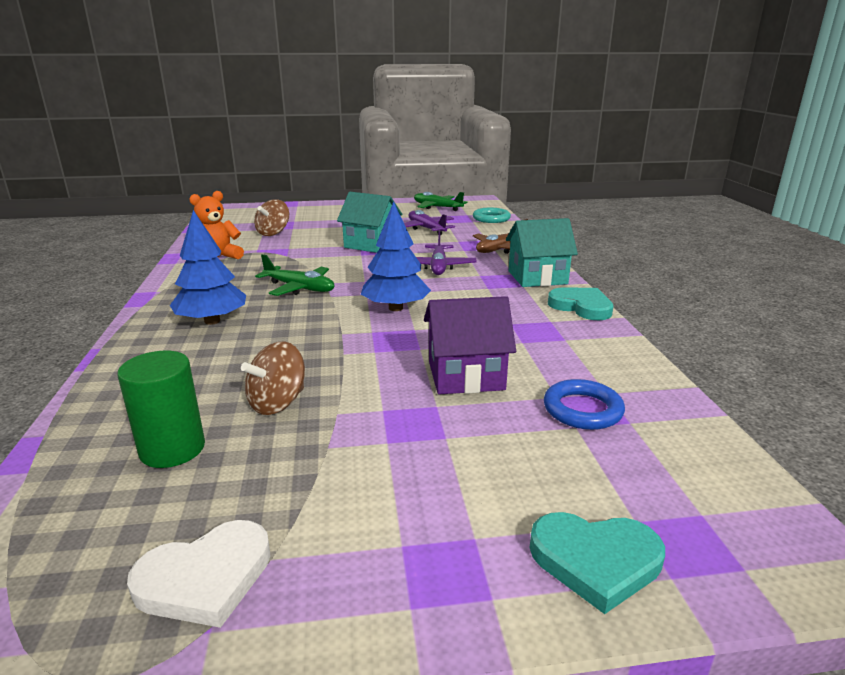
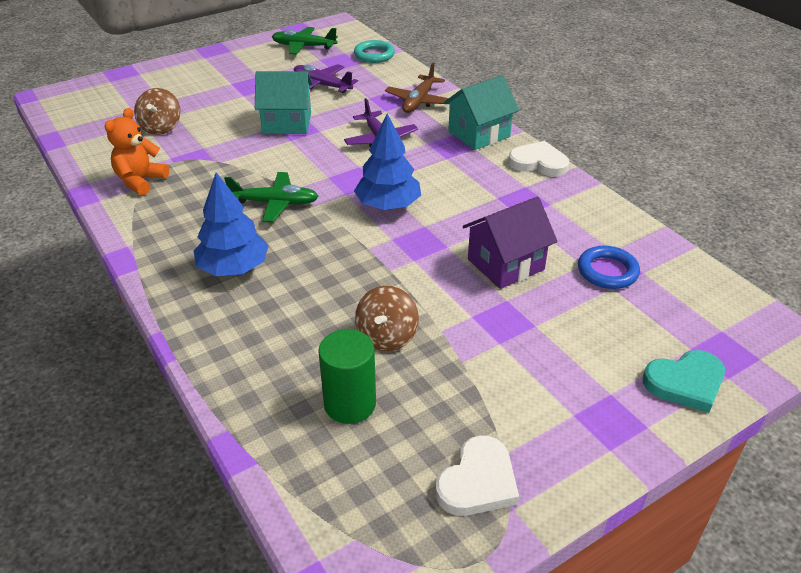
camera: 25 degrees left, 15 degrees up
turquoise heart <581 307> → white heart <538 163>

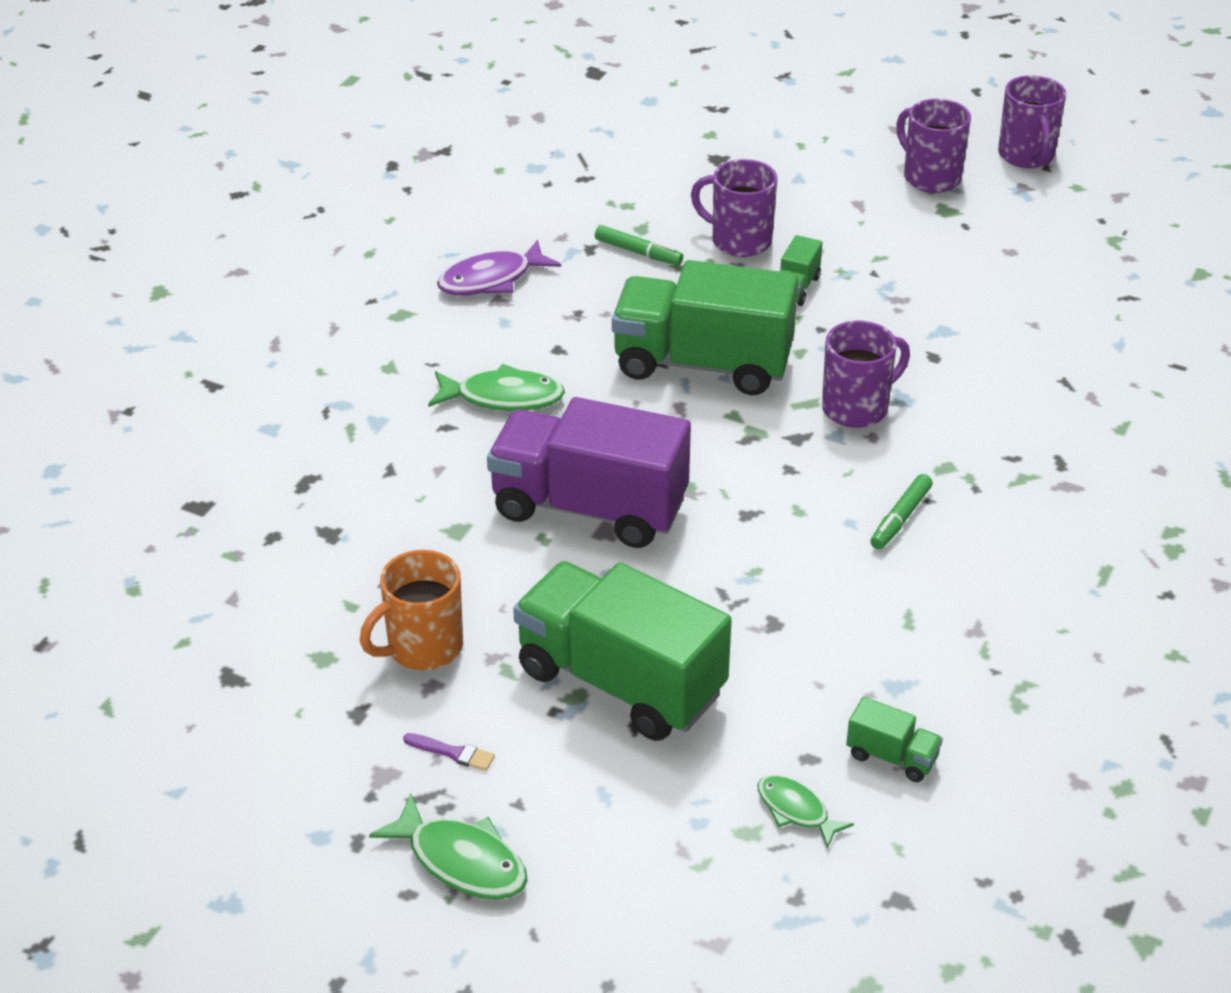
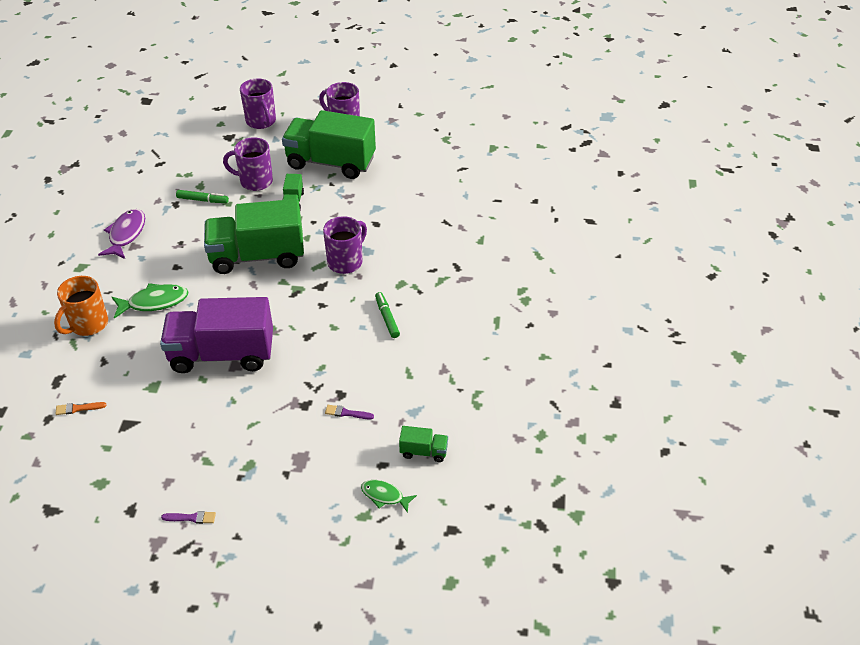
camera: 20 degrees left, 5 degrees up
purple mug <1026 156> → purple mug <261 121>, relocated
purple fish <491 279> → purple fish <126 234>, 150 degrees clockwise
green marker <900 518> → green marker <387 318>, 150 degrees clockwise
orange mug <423 648> → orange mug <88 324>, relocated
green truck <620 682> → green truck <330 163>, relocated
green fish <461 861> → -
- → orange brush <78 408>
- → purple brush <347 413>

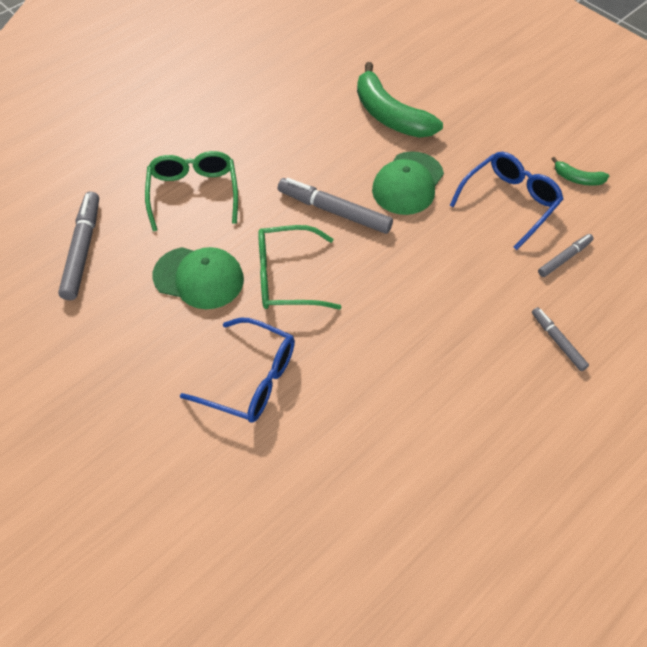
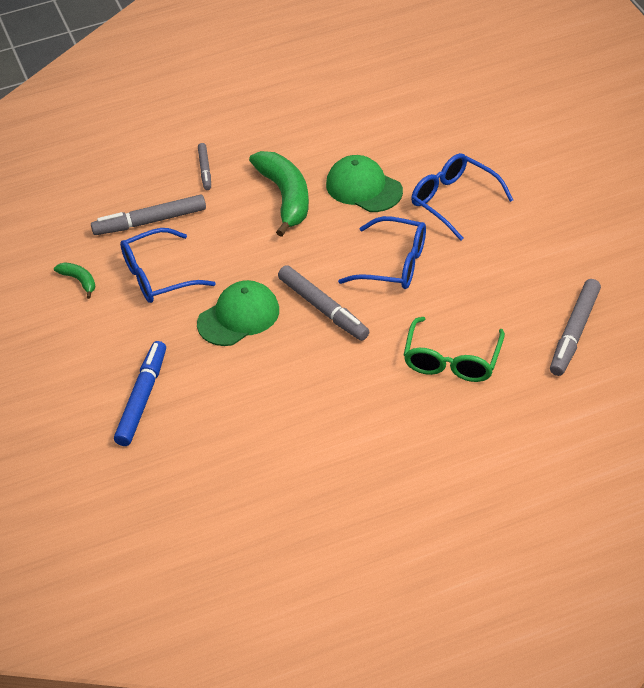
camera: 155 degrees left, 10 degrees down
green banana <390 115> → green banana <285 197>, relocated
green glasses <287 277> → blue glasses <393 264>
grey marker <564 258> → grey marker <150 221>, x1.75
green cap <199 278> → green cap <363 188>, relocated
- → blue marker <142 398>

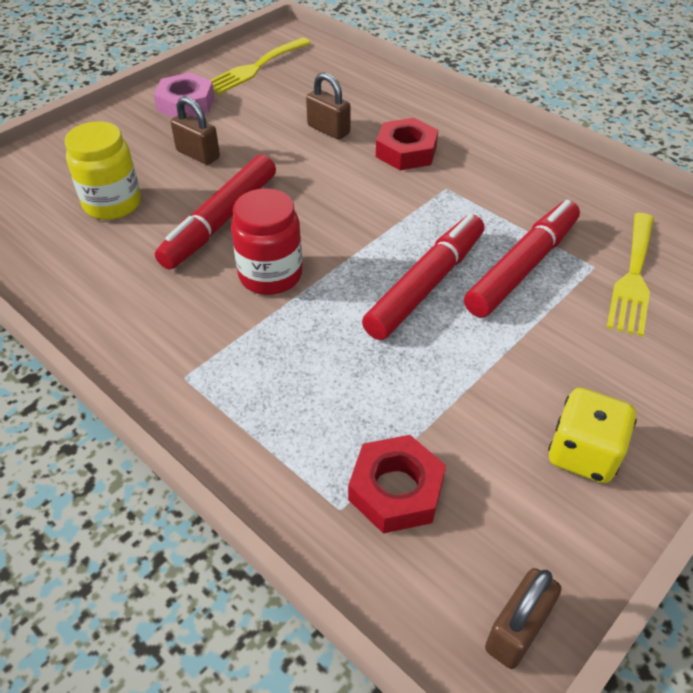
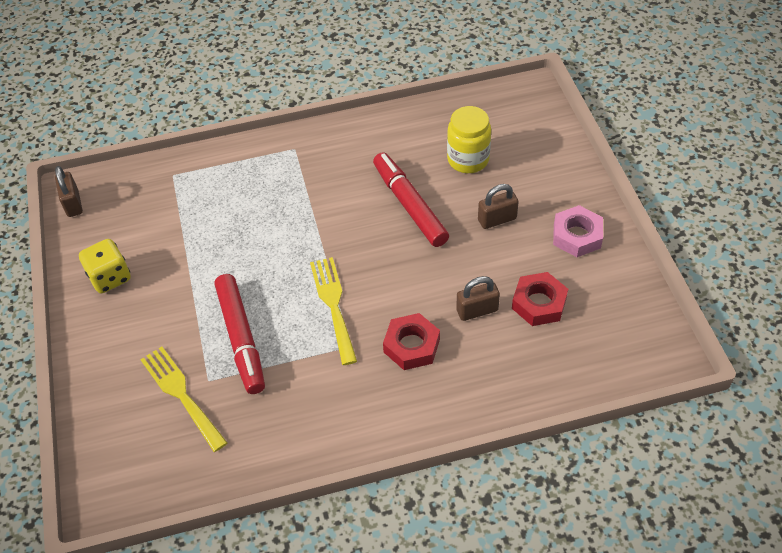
camera: 125 degrees right, 5 degrees up
yellow fork <255 68> → yellow fork <333 305>, relocated
red jar <270 275> → -
red marker <425 285> → -
red nut <396 490> → red nut <539 303>, relocated

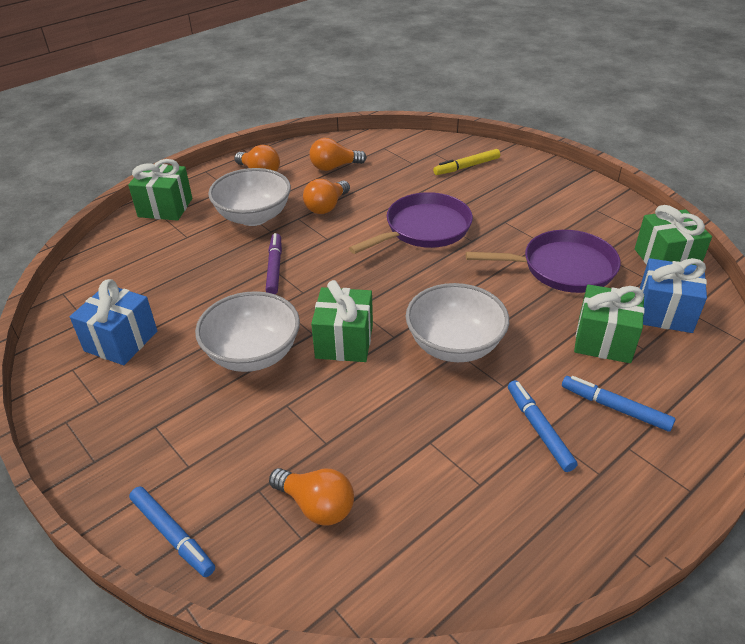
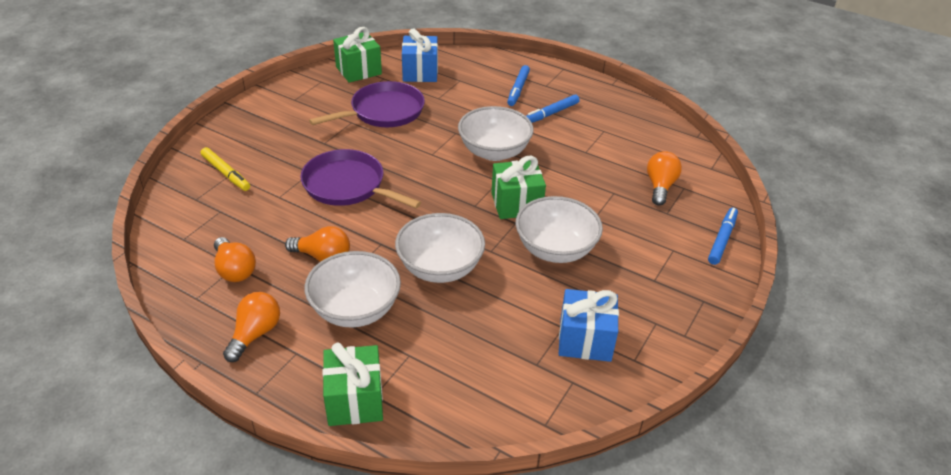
camera: 110 degrees left, 0 degrees up
purple pan <562 268> → purple pan <383 112>, 75 degrees clockwise
purple marker <274 268> → white bowl <440 268>
green gift <604 341> → -

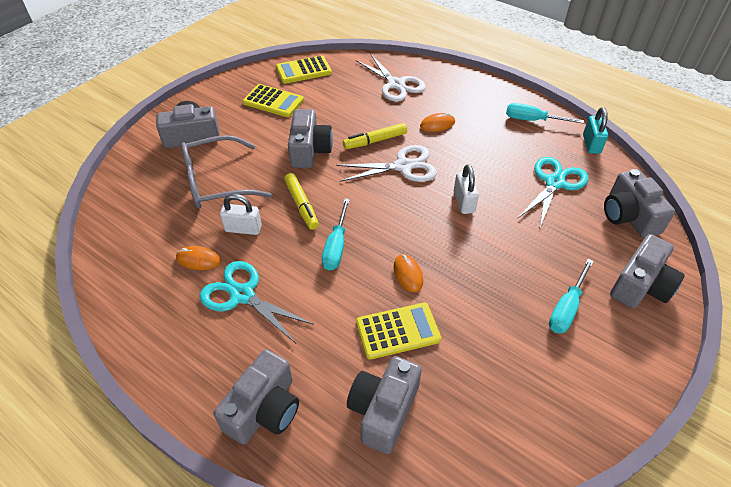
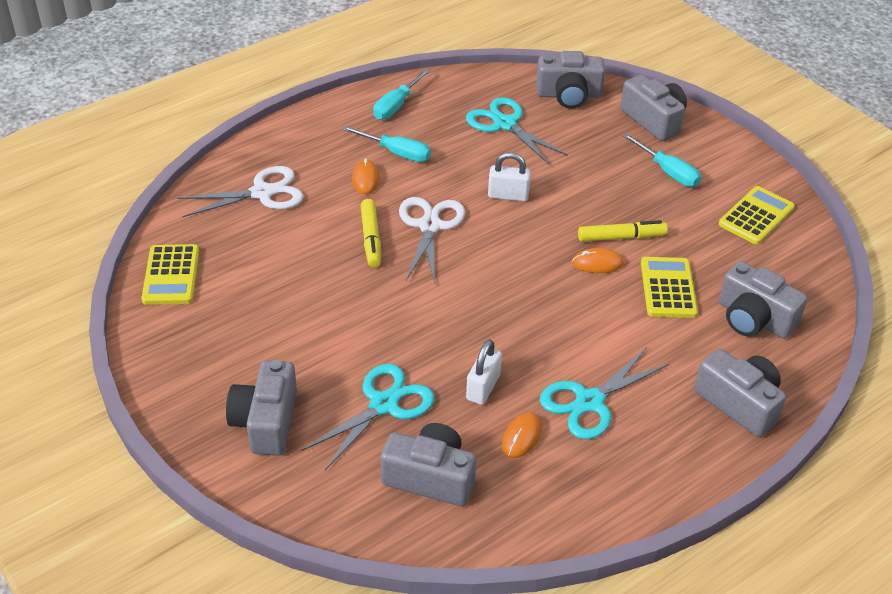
camera: 75 degrees left, 5 degrees down
yellow calculator <273 101> → yellow calculator <756 216>, relocated
turquoise padlock <591 144> → -
grey camera <309 150> → grey camera <430 477>, relocated
grey glasses <216 182> → turquoise scissors <384 404>
yellow marker <301 205> → yellow marker <621 237>, relocated
turquoise screwdriver <336 246> → turquoise screwdriver <396 153>, relocated

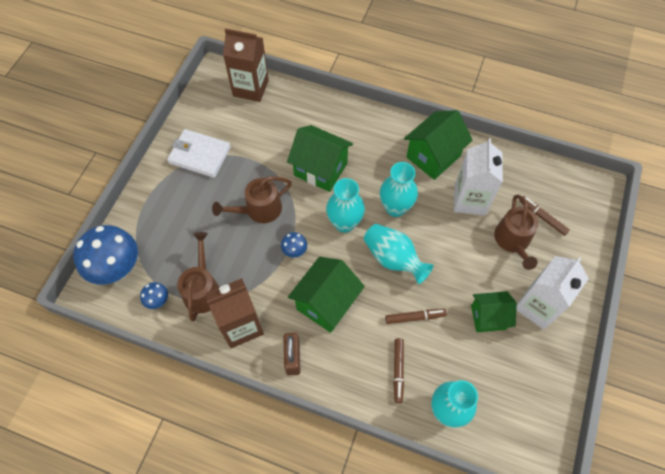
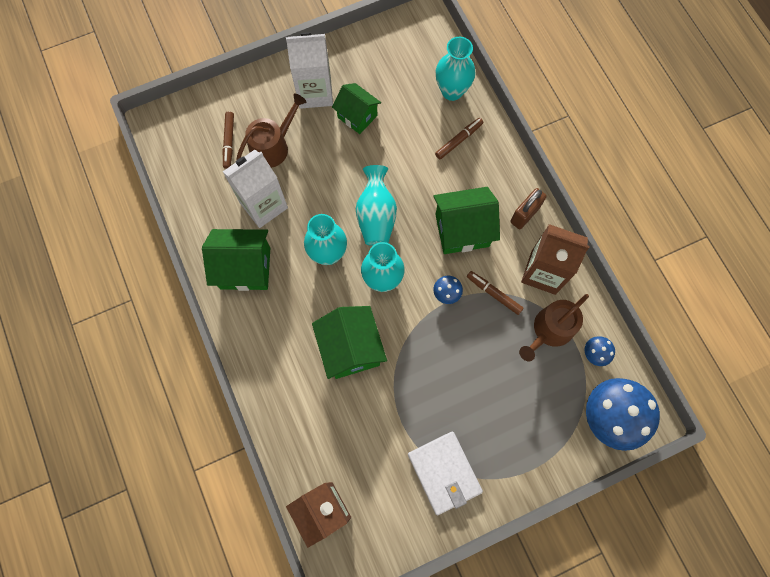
camera: 135 degrees left, 10 degrees up
brown watering can <259 210> → -
brown marker <415 317> → brown marker <494 294>, relocated

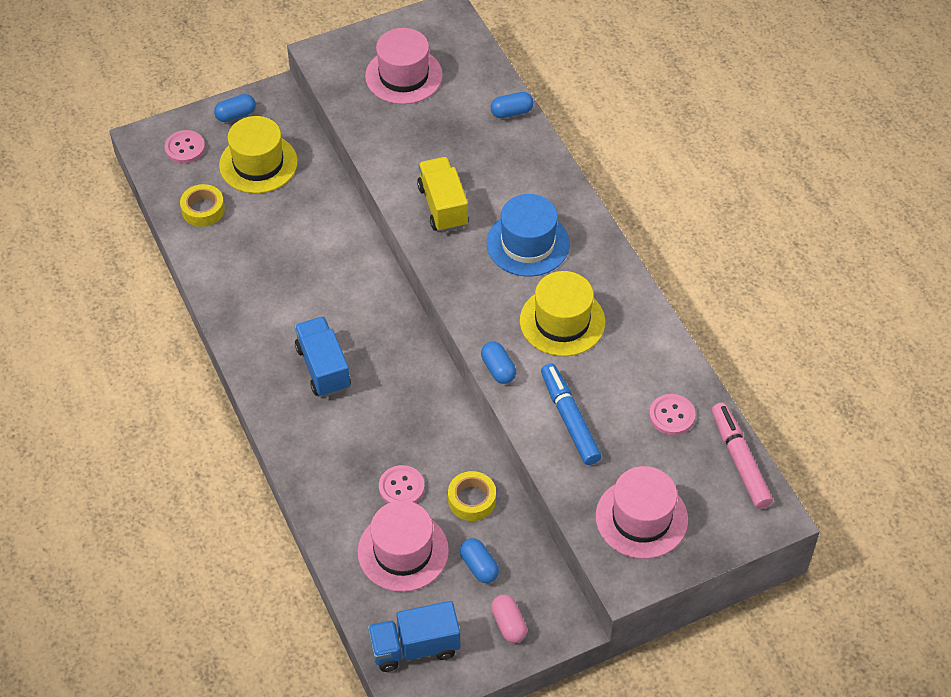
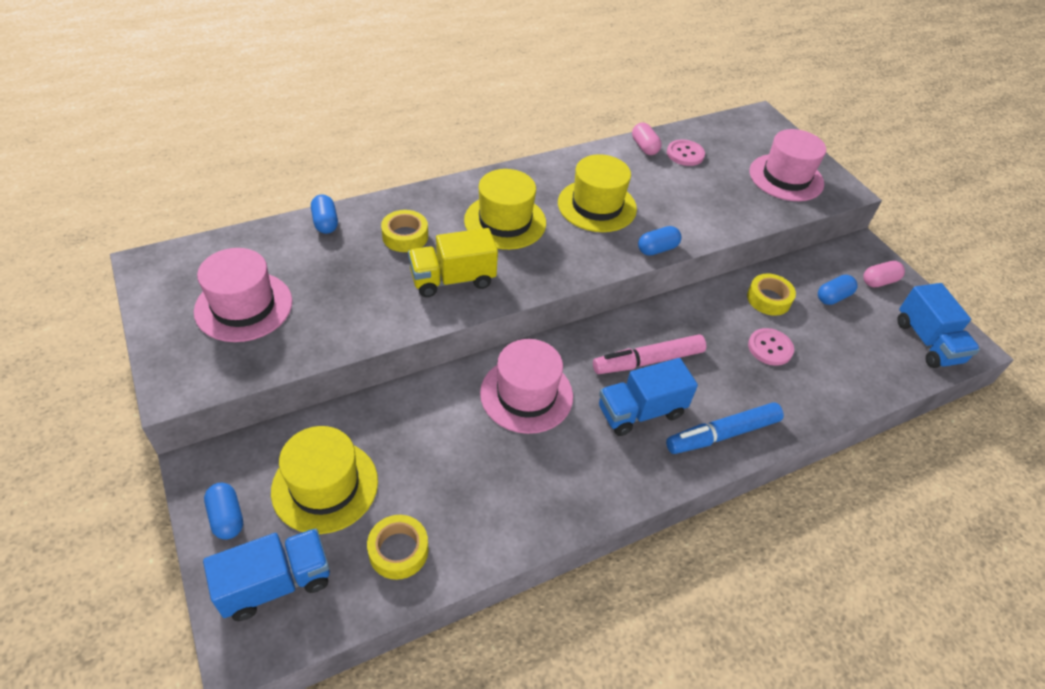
camera: 95 degrees left, 5 degrees down
pink button <185 148> → blue truck <276 583>
blue hat <528 244> → yellow hat <505 221>
blue marker <569 419> → blue marker <722 434>, relocated
pink marker <740 460> → pink marker <648 361>, relocated
pink hat <403 551> → pink hat <526 394>, relocated
- → pink capsule <644 147>
- → yellow tape <405 236>

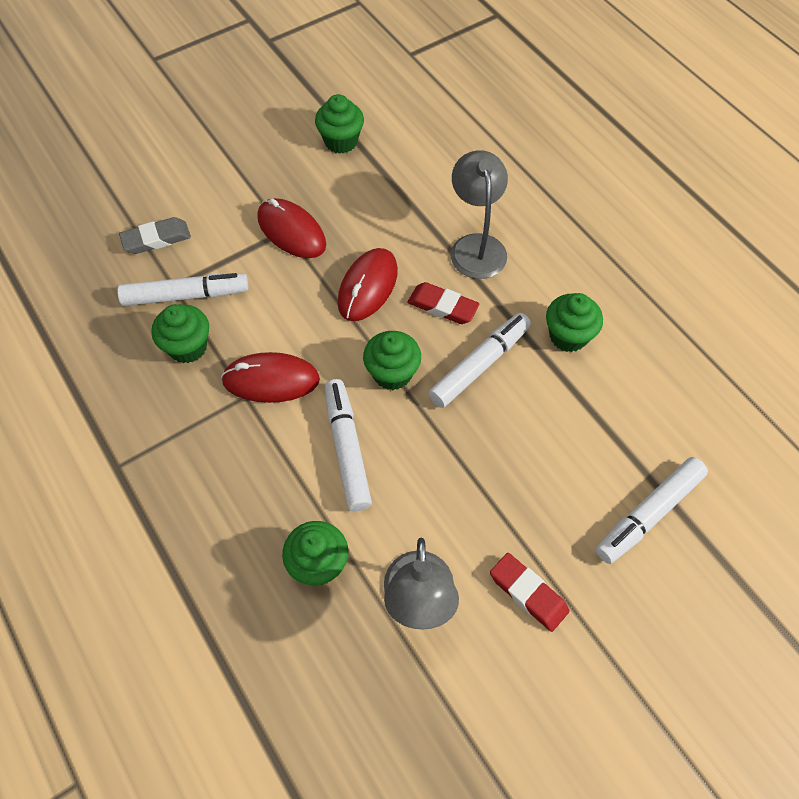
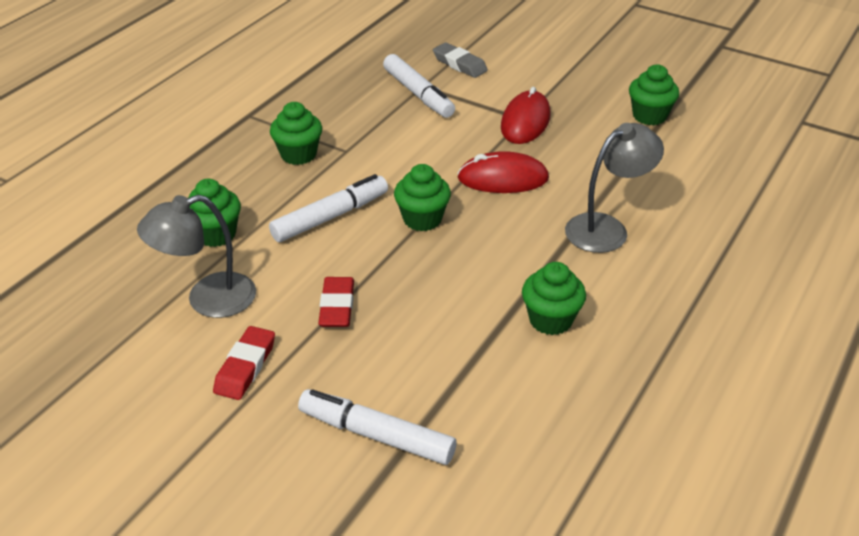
camera: 65 degrees right, 20 degrees down
red eraser <442 306> → red eraser <337 306>, relocated
green cupcake <188 347> → green cupcake <298 154>, relocated
white marker <479 365> → -
red mouse <271 380> → -

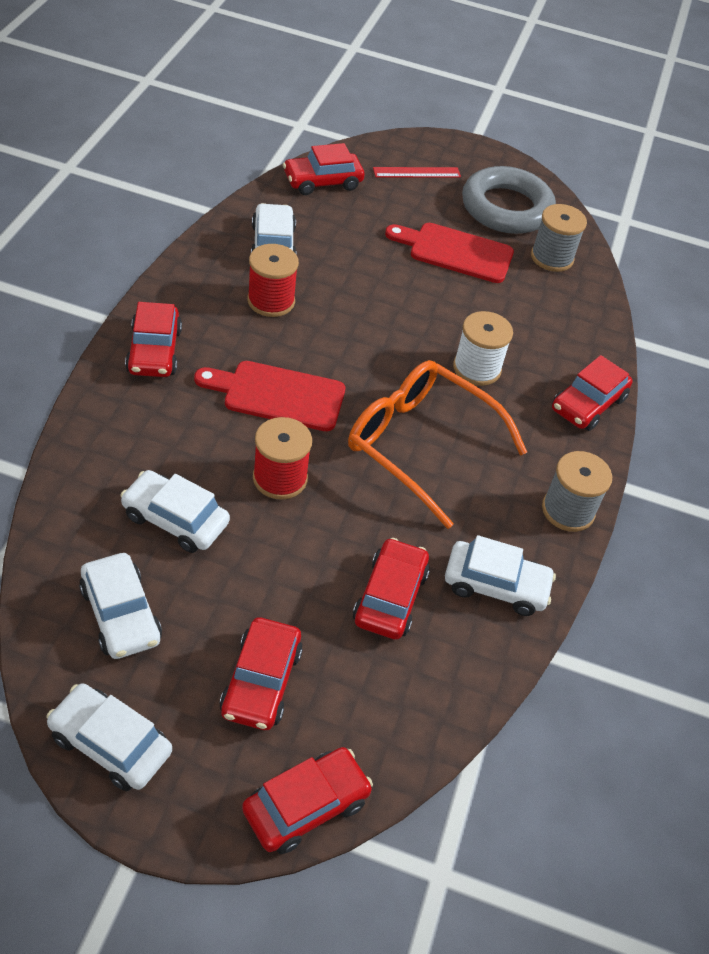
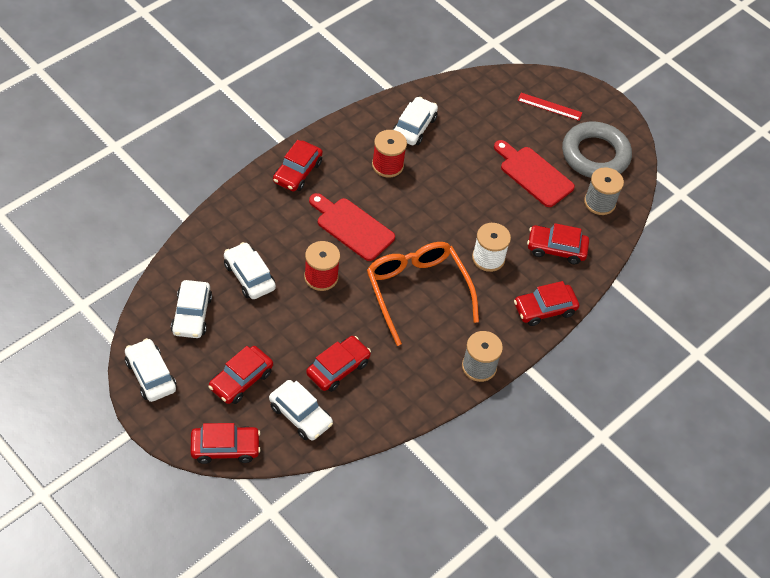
camera: 30 degrees right, 5 degrees up
red car <322 182> → red car <556 249>, relocated
white car <496 585> → white car <300 415>, relocated

